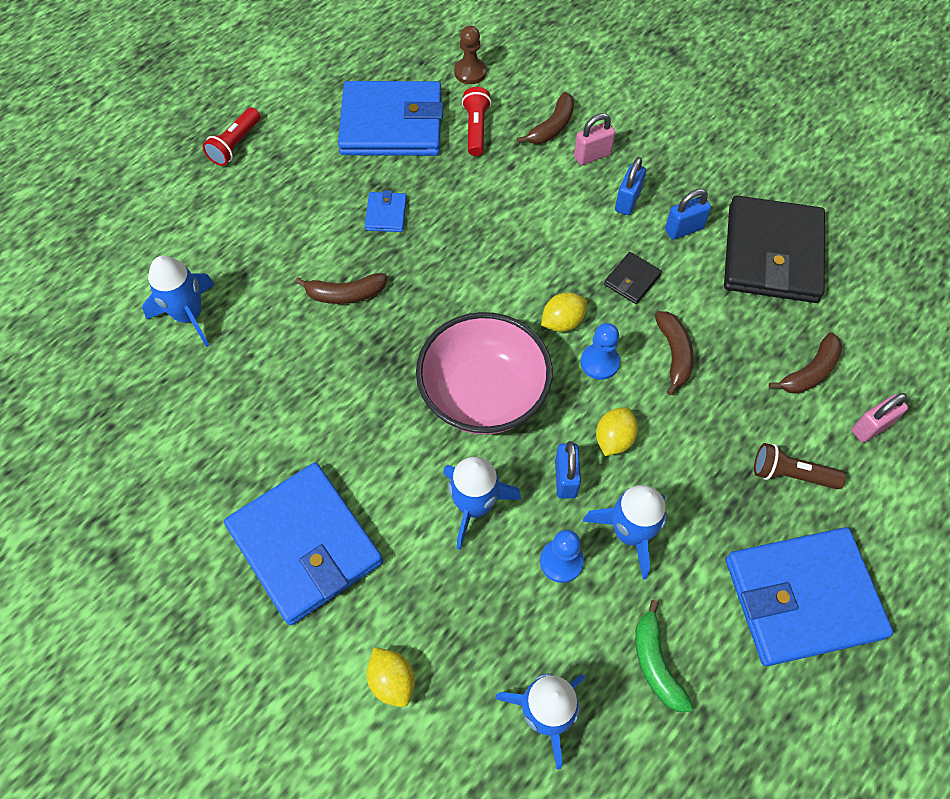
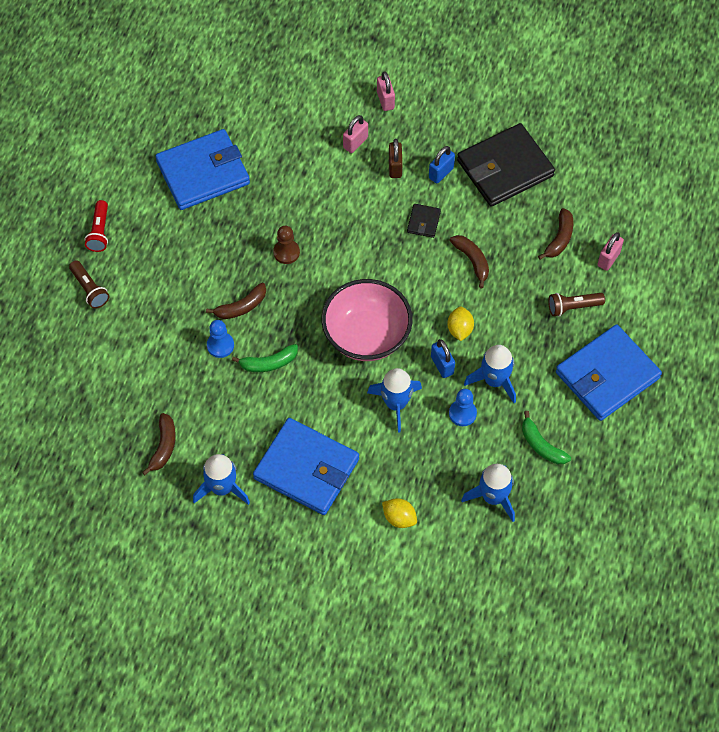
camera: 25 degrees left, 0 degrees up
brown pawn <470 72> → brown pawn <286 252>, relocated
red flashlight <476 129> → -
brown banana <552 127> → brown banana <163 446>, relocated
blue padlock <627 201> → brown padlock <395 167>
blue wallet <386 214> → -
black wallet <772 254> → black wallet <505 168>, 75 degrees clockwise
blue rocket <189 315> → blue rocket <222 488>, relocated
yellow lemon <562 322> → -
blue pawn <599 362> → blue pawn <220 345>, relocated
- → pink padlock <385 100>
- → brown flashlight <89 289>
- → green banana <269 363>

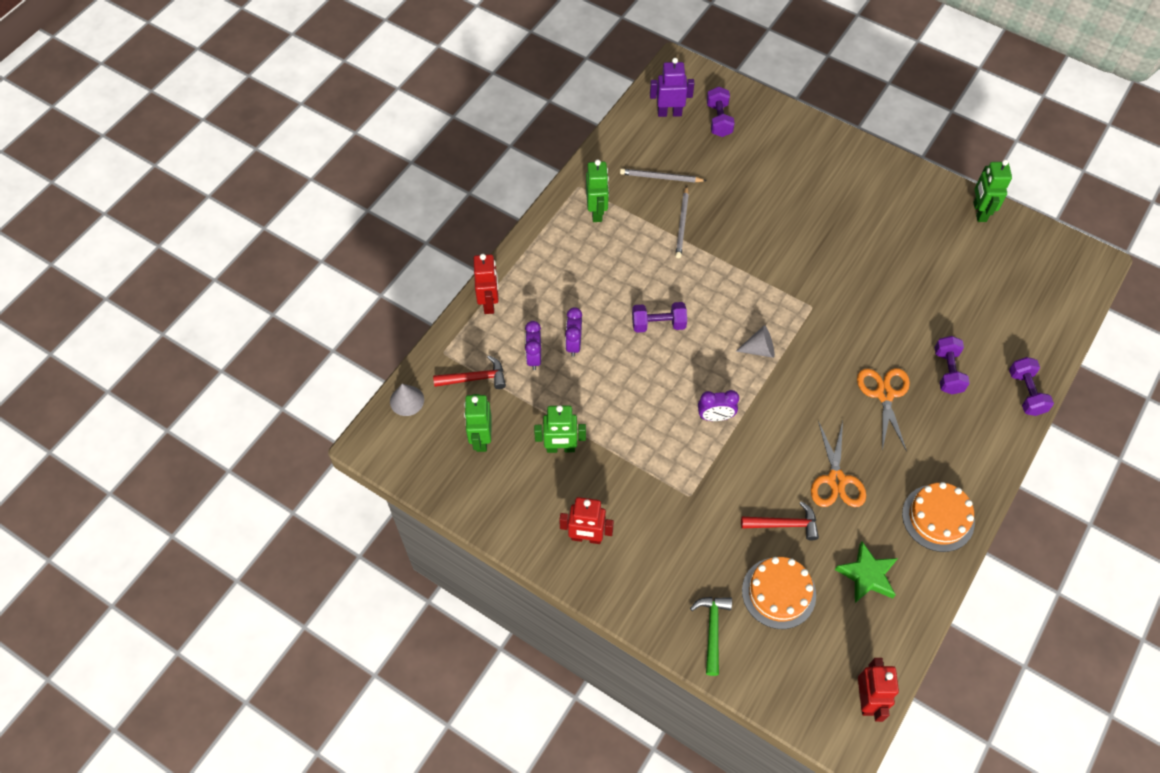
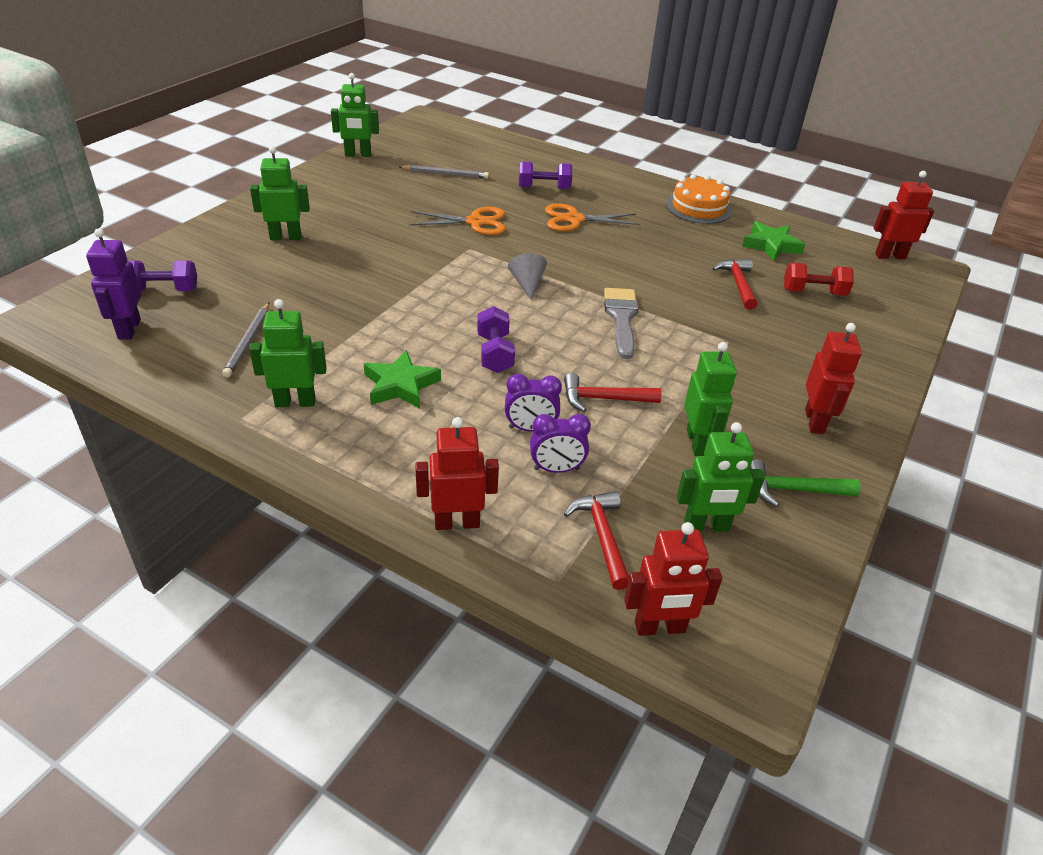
camera: 95 degrees left, 20 degrees down
grey pencil <682 224> → grey pencil <445 174>, relocated
purple dumbbell <1026 393> → -
grey cone <407 400> → red robot <660 628>
purple clock <715 417> → grey brush <621 318>
orange scissors <836 480> → orange scissors <475 222>, relocated
orange cake <778 593> → red dumbbell <813 292>
green hammer <712 630> → green hammer <793 490>, relocated
- → green robot <285 237>
- → green star <400 385>
- → red hammer <604 399>

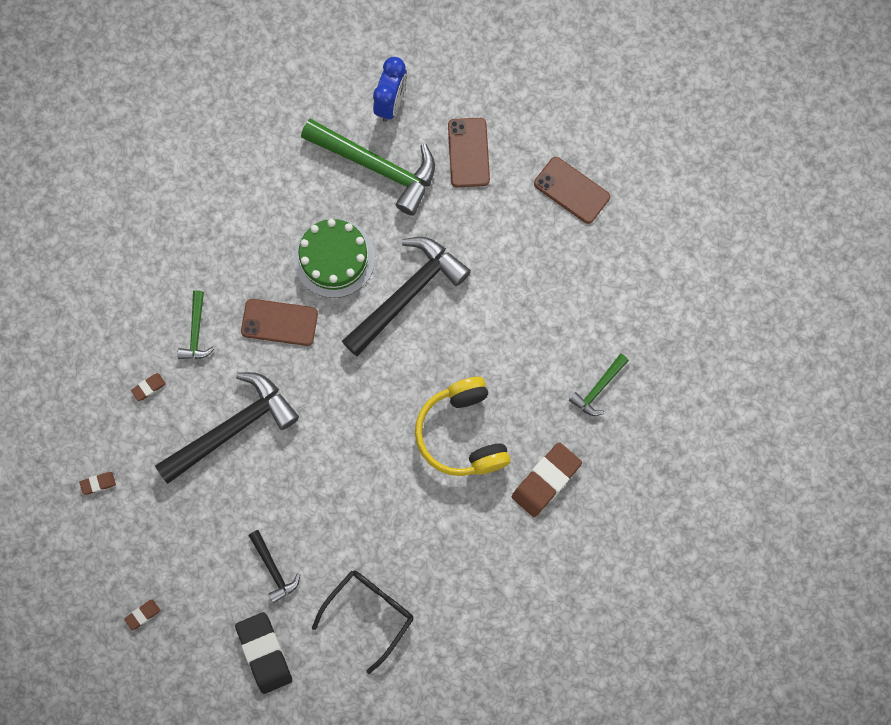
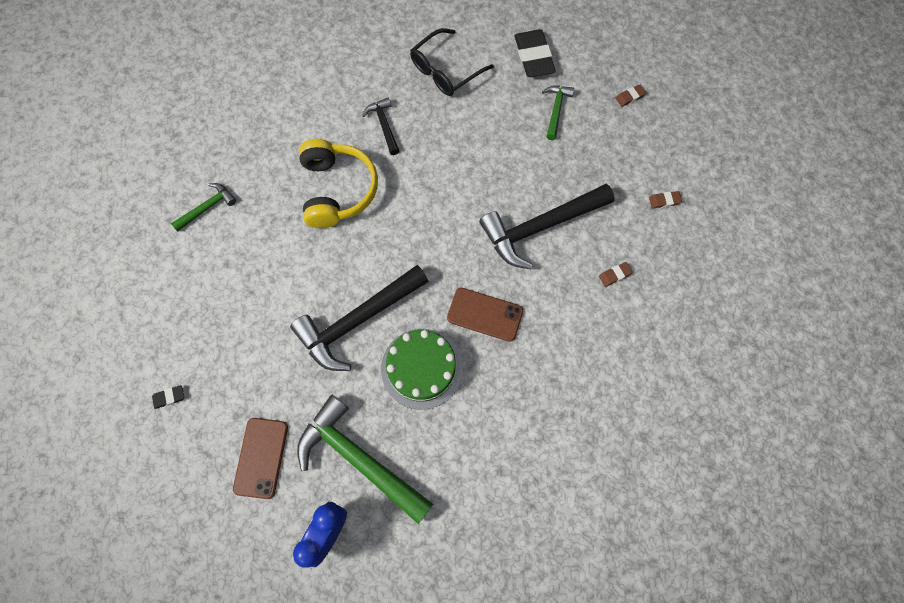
camera: 170 degrees left, 5 degrees down
brown phone <571 190> → black eraser <169 397>
green hammer <196 332> → green hammer <556 110>, relocated
brown eraser <546 480> → -
black hammer <273 569> → black hammer <384 125>, relocated

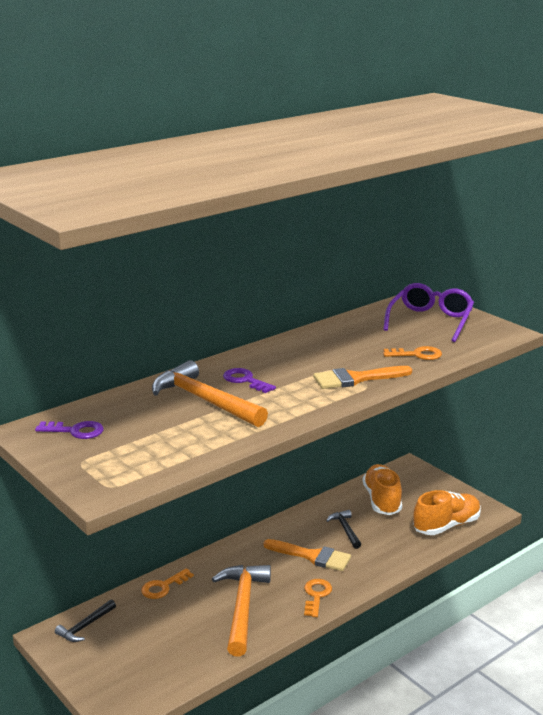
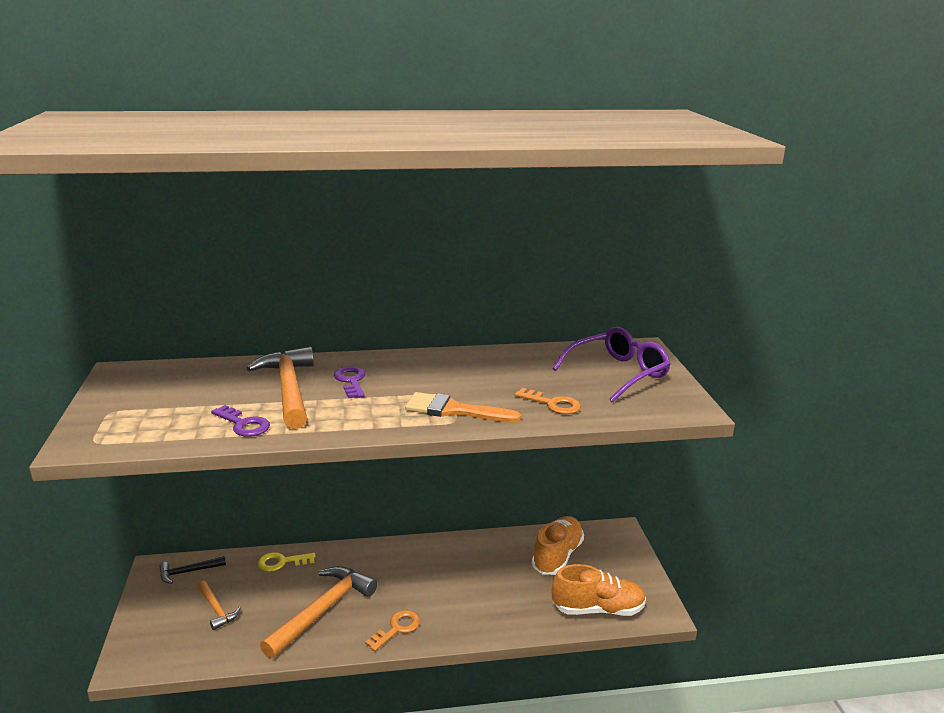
camera: 30 degrees right, 0 degrees up
purple key <75 431> → purple key <243 424>, relocated
black hammer <345 529> → -
orange brush <312 556> → -
orange key <163 587> → yellow key <281 562>
- → orange hammer <216 609>

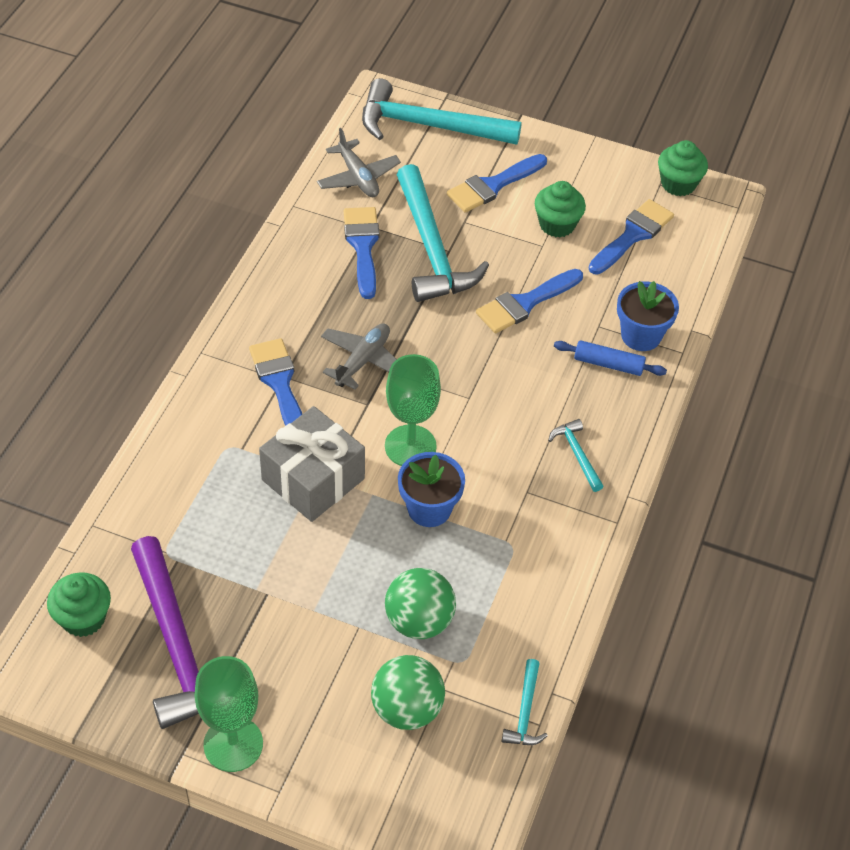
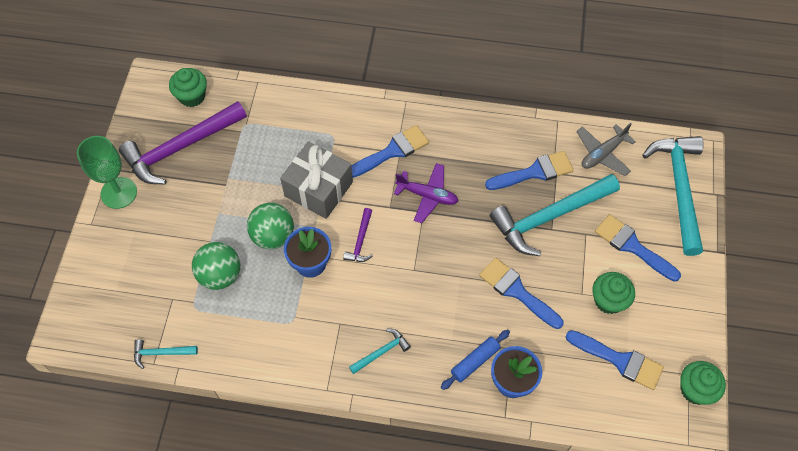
camera: 80 degrees right, 10 degrees up
grey plane <363 361> → purple plane <427 196>
blue rolling pin <608 364> → blue rolling pin <475 362>, 45 degrees clockwise
green goblet <410 446> → purple hammer <360 241>
green ball <407 709> → green ball <273 236>, relocated

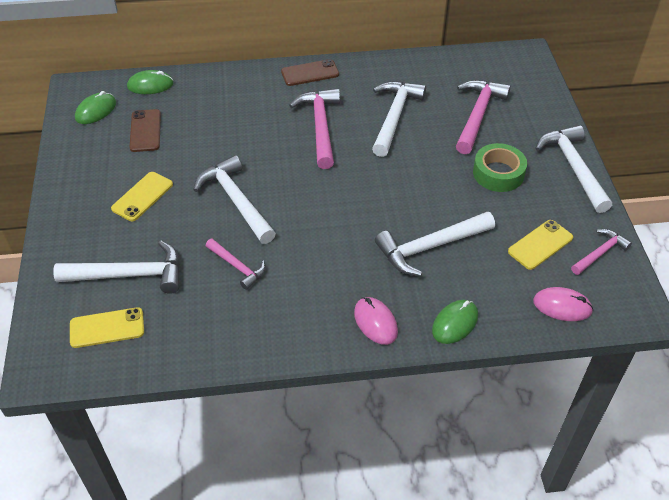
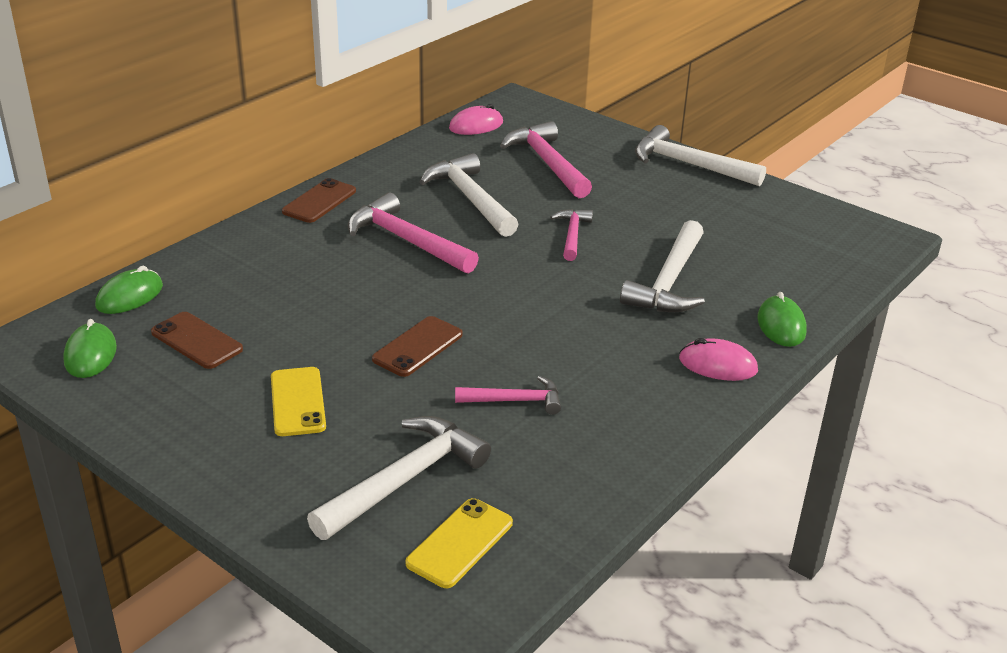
camera: 45 degrees left, 15 degrees down
green tape <498 173> → -
white hammer <236 200> → brown phone <417 347>
yellow phone <540 245> → -
pink hammer <600 253> → pink hammer <572 235>, relocated
pink mouse <562 306> → pink mouse <476 125>, relocated

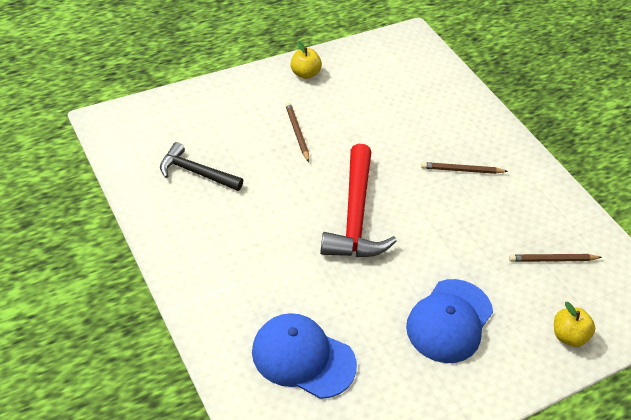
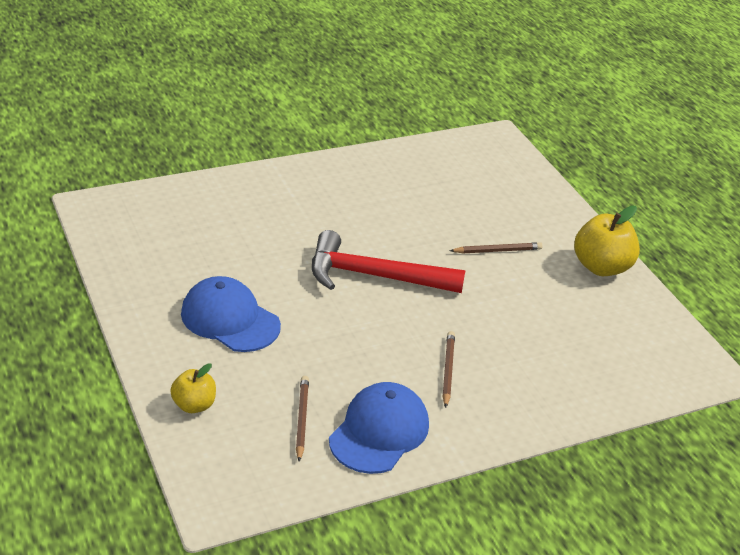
camera: 95 degrees right, 10 degrees down
yellow apple <305 74> → yellow apple <601 267>, x1.69
black hammer <196 172> → -
blue cap <303 357> → blue cap <379 432>, relocated

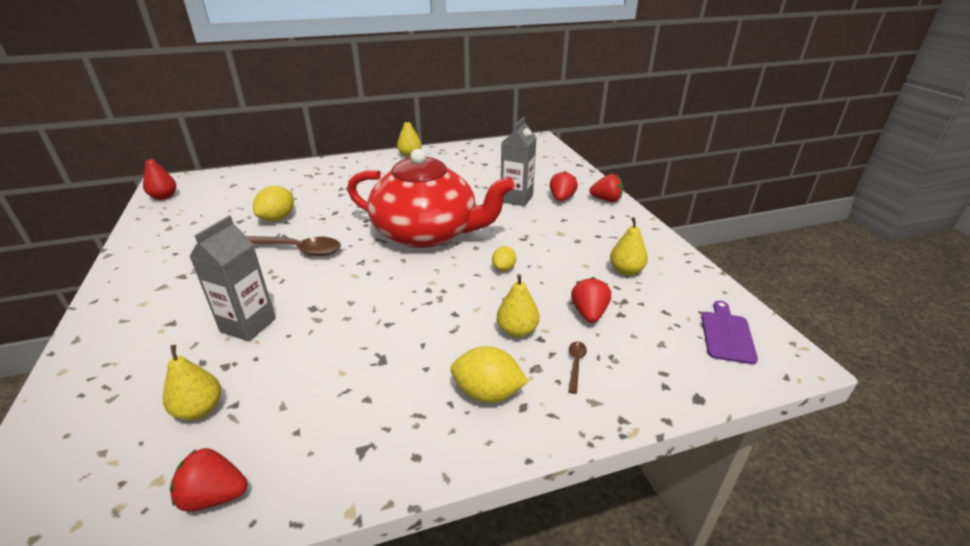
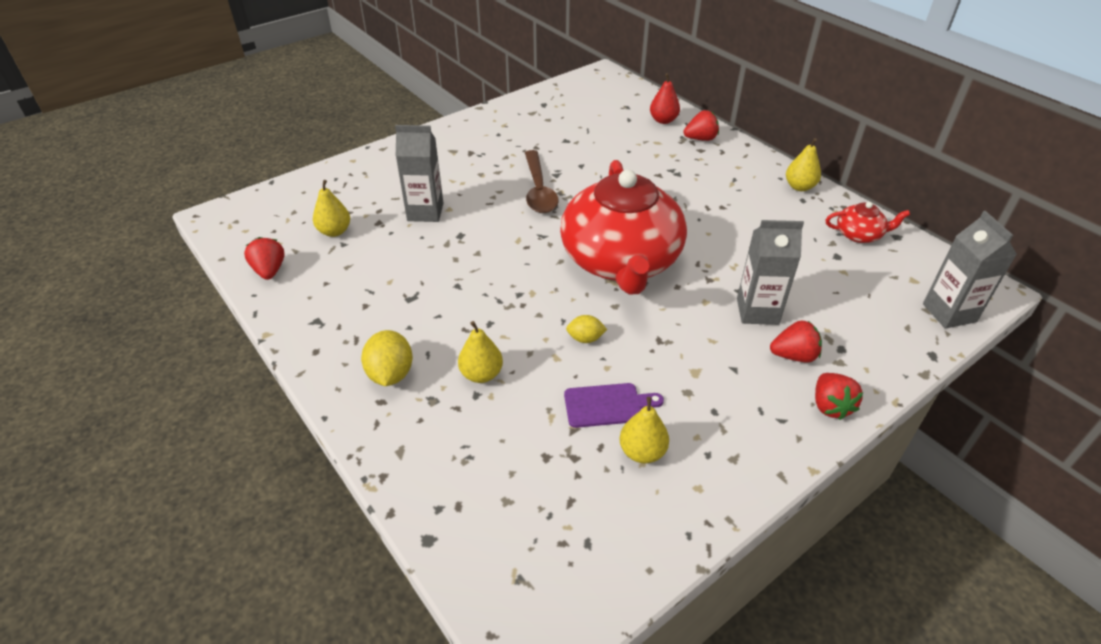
camera: 70 degrees right, 10 degrees up
red pear <164 197> → red pear <663 120>, relocated
yellow lemon <277 218> → -
red strawberry <589 313> → red strawberry <700 139>, relocated
purple cutting board <726 334> → purple cutting board <607 405>, relocated
brown spoon <575 364> → -
- → red teapot <859 235>
- → grey carton <949 313>

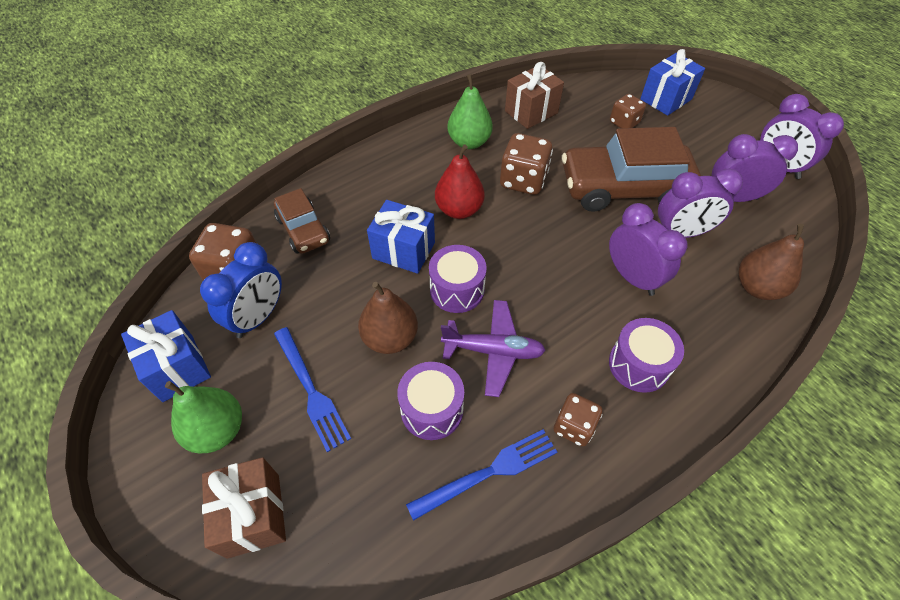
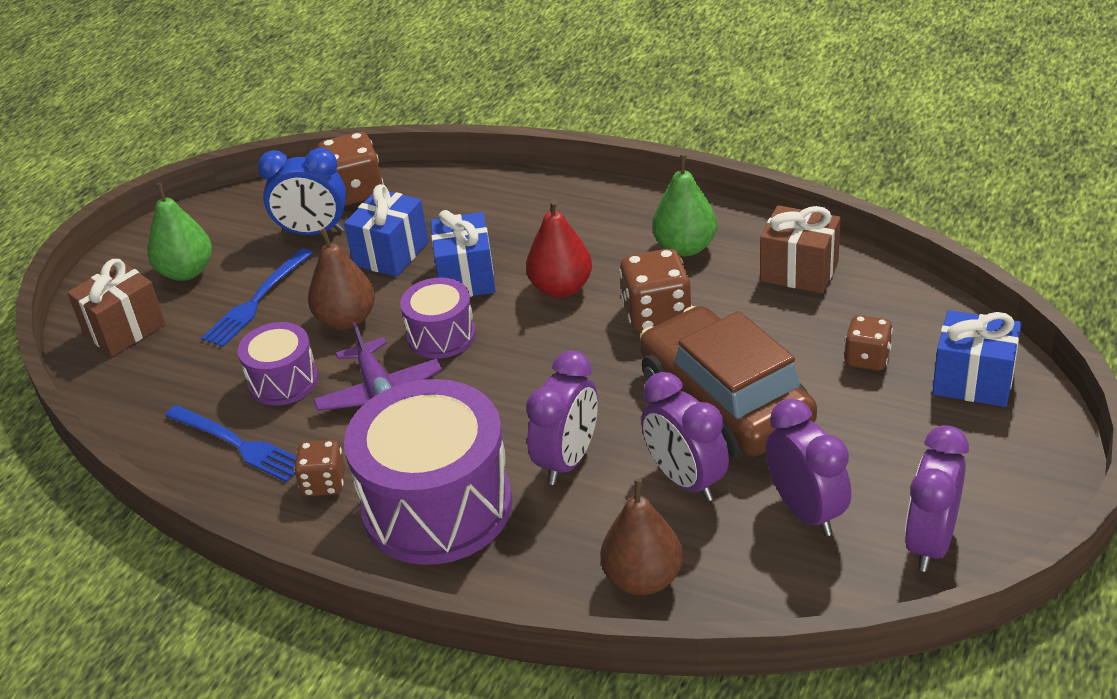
camera: 65 degrees right, 15 degrees down
brown car <303 230> → -
blue gift <177 368> → blue gift <391 253>, relocated
purple drum <639 365> → purple drum <437 506>, x1.94

